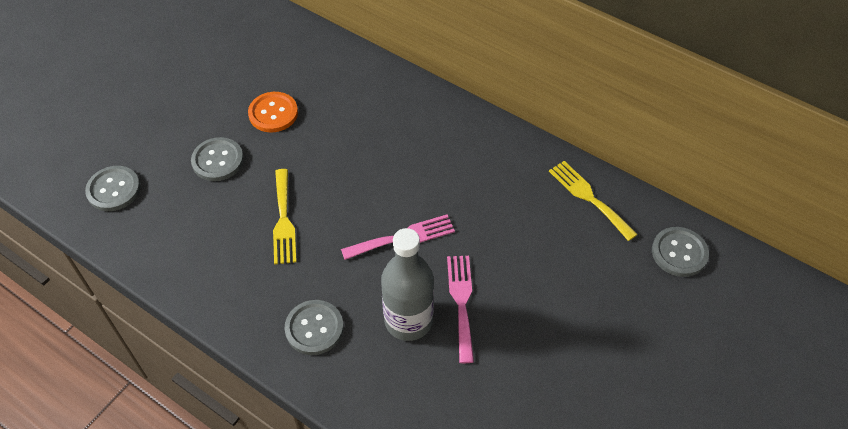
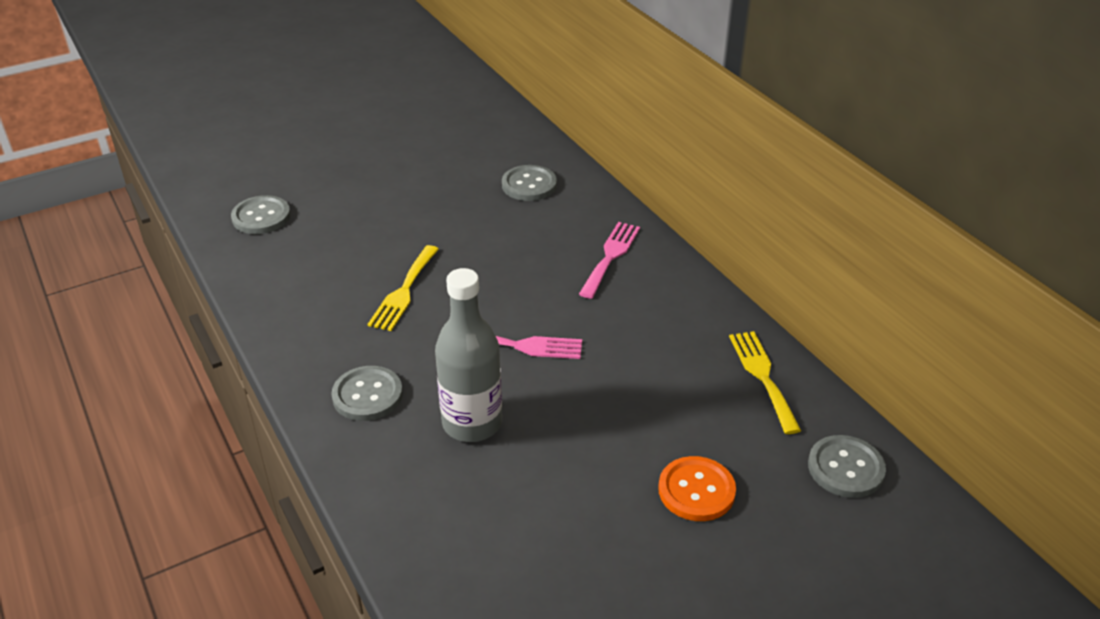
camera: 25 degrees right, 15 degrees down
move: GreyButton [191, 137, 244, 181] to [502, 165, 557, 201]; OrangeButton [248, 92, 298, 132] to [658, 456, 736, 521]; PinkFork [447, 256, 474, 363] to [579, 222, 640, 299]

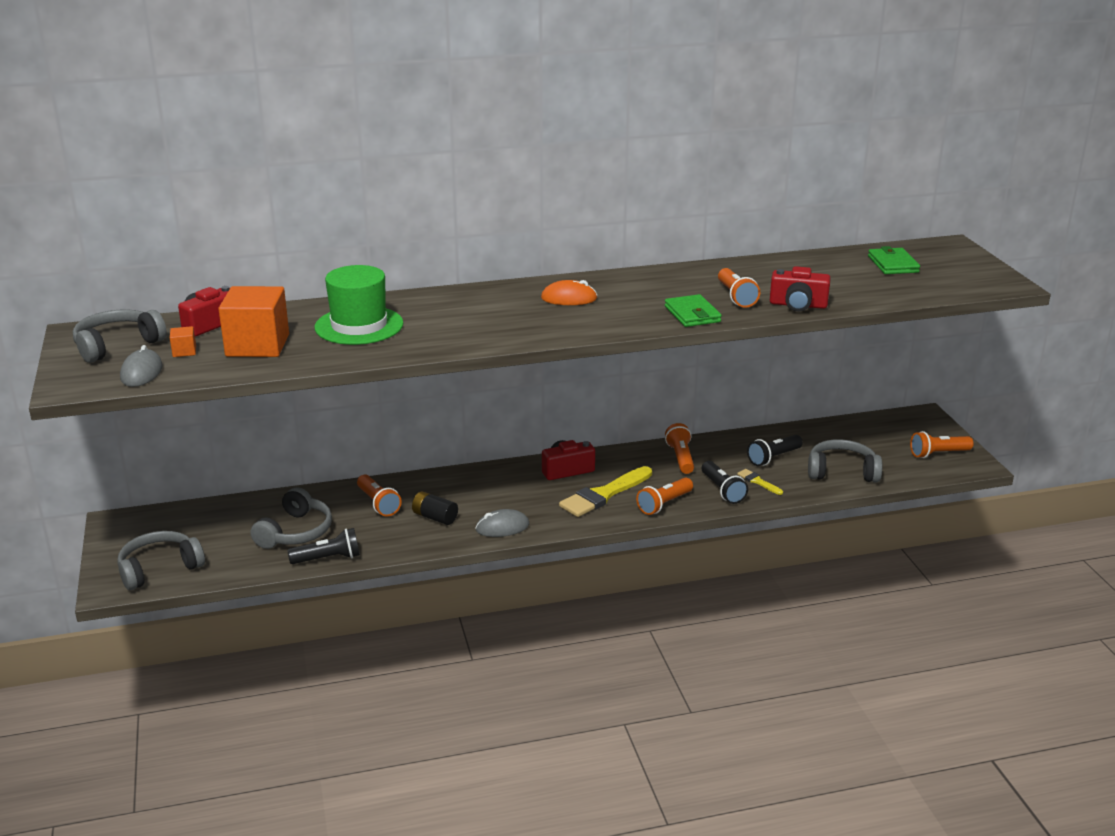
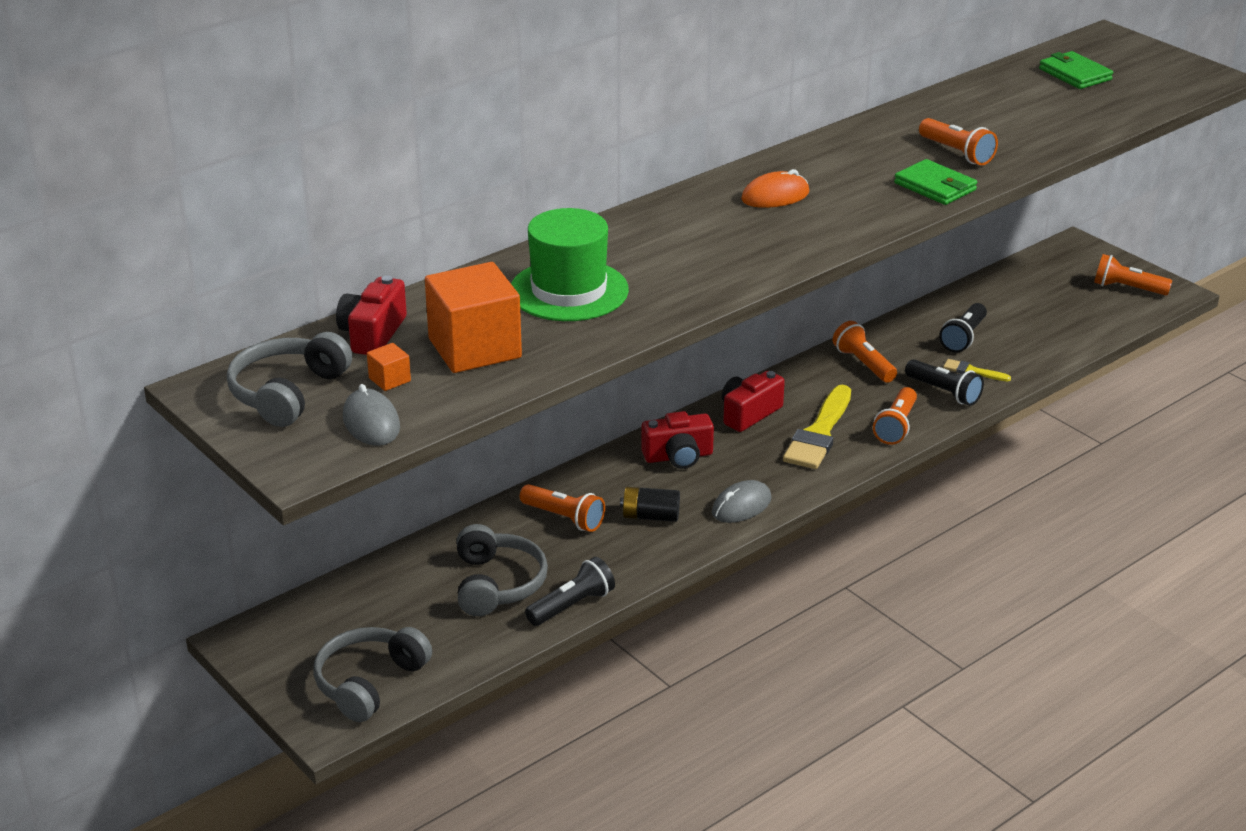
camera: 25 degrees left, 5 degrees up
delete: GreyHeadphones [808, 439, 882, 483]
move: RedCamera [770, 266, 831, 311] to [641, 411, 714, 469]
rotate: OrangeFlashlight [910, 431, 973, 458] = [1094, 254, 1172, 296] 60 degrees clockwise

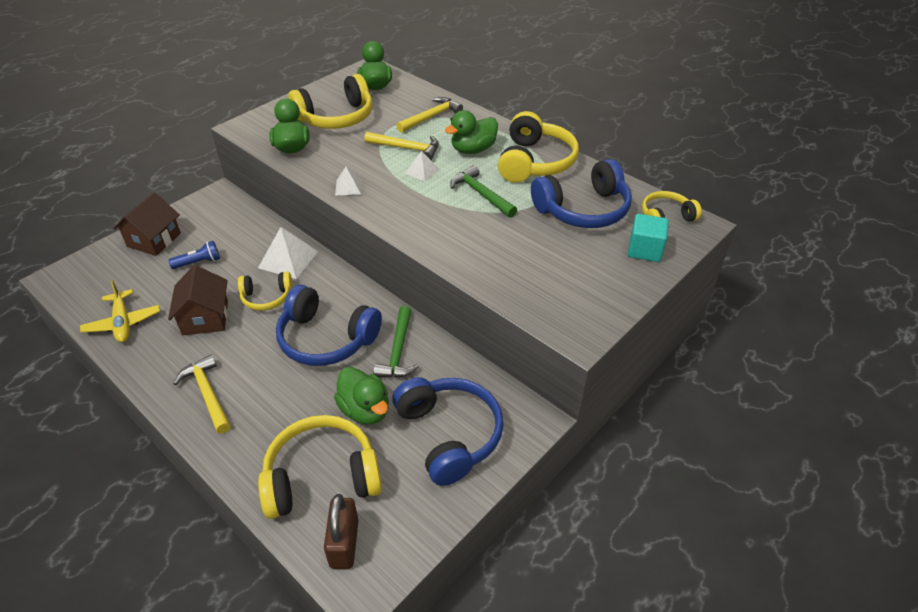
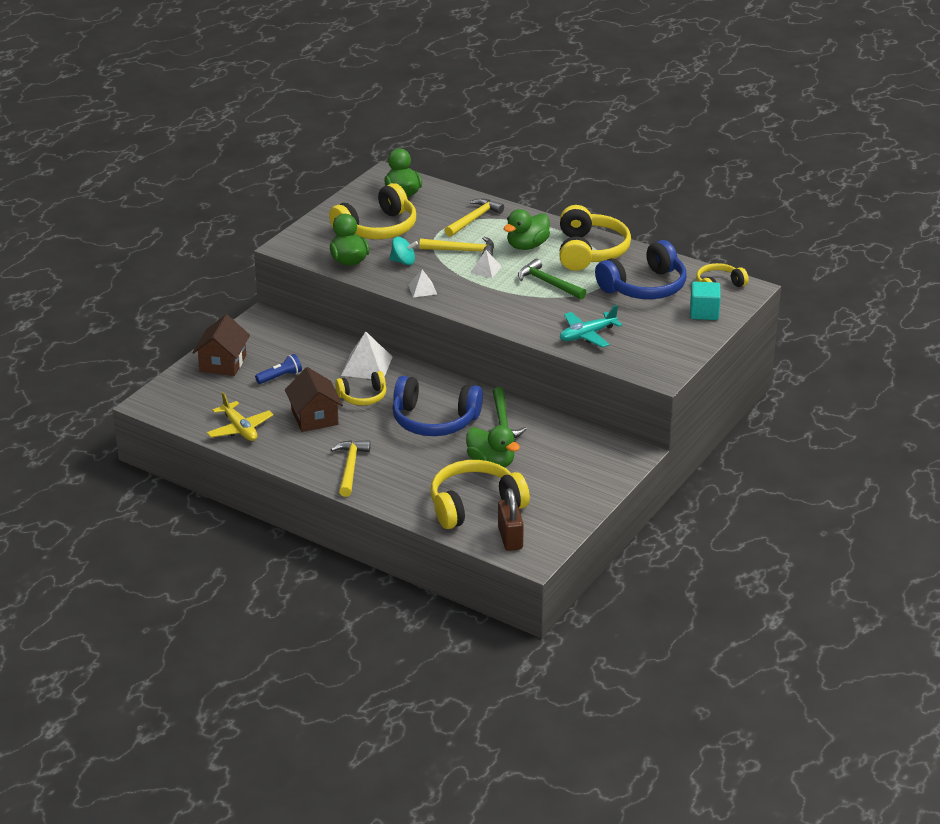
camera: 10 degrees left, 10 degrees down
delete: BlueHeadphones [392, 377, 504, 486]
insert: TurquoiseSpinningTop [390, 237, 418, 265]; TurquoisePlane [560, 305, 622, 348]
rotate: YellowHammer [173, 355, 231, 434] = [330, 440, 371, 497] 45 degrees clockwise

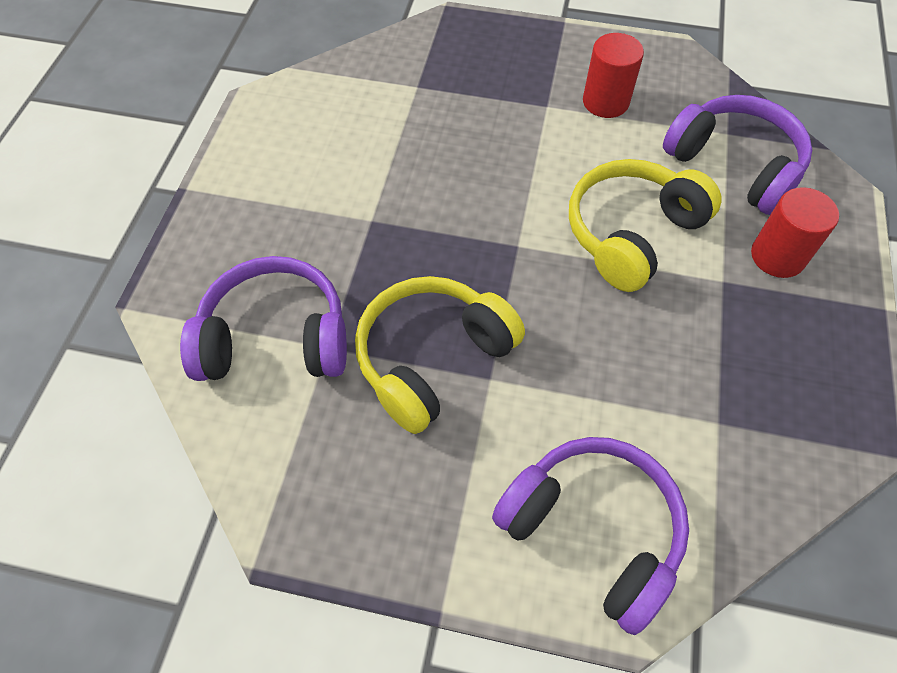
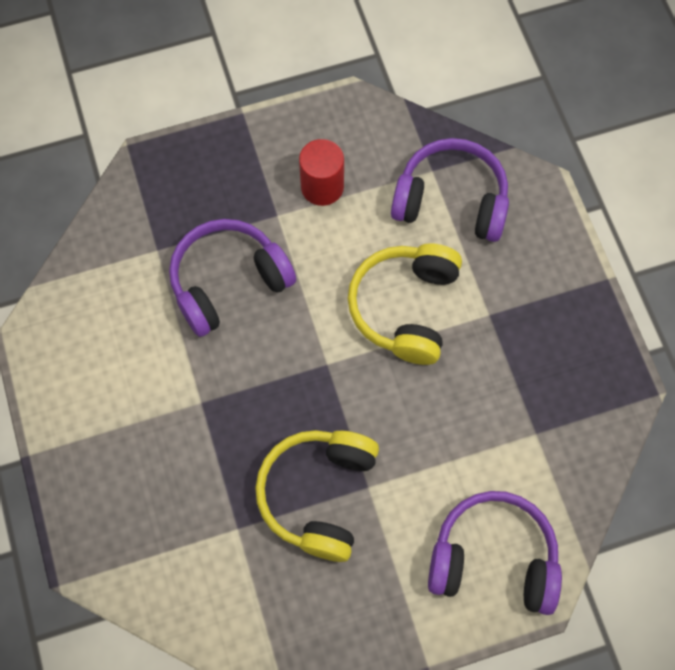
camera: 30 degrees left, 10 degrees up
delete: RedCylinder [751, 187, 839, 278]
move: PurpleHeadphones [180, 256, 347, 381] to [169, 219, 296, 337]

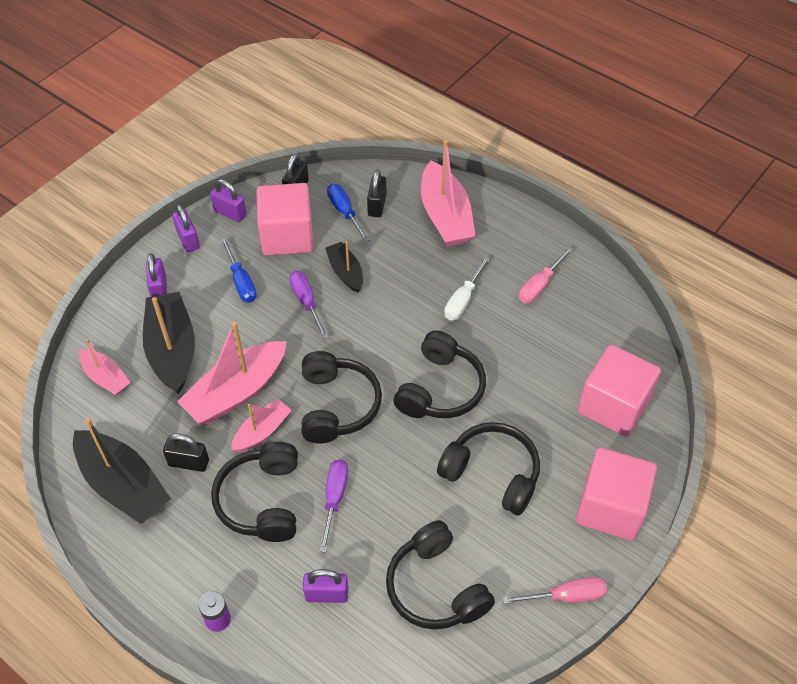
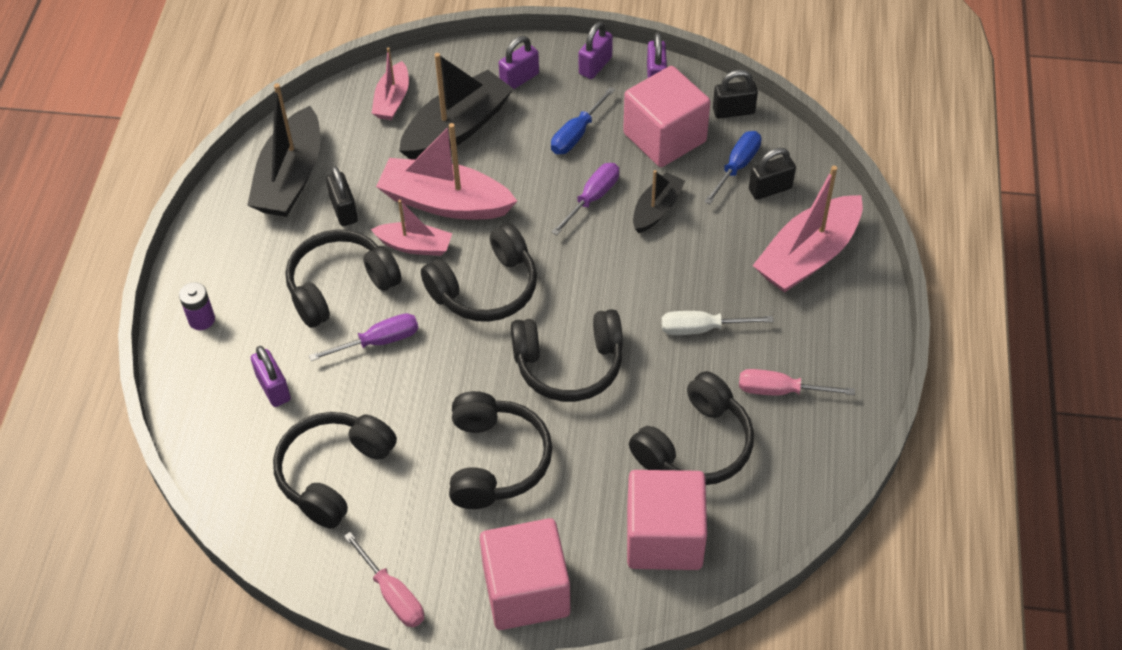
camera: 60 degrees right, 0 degrees up
insert: BlackHeadphones [629, 371, 754, 485]

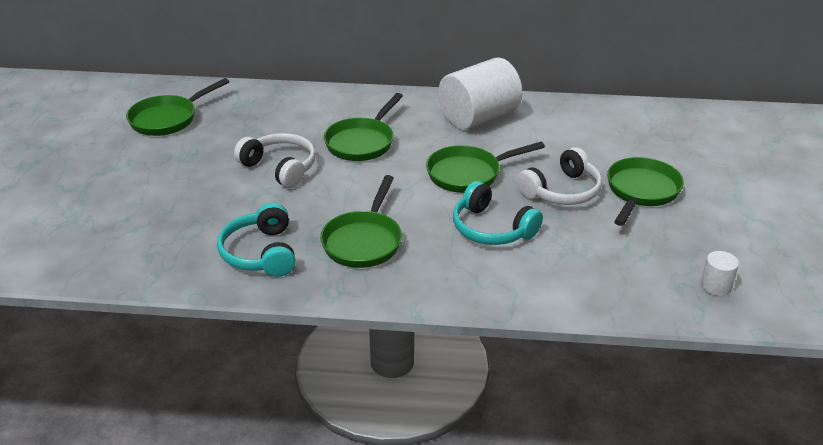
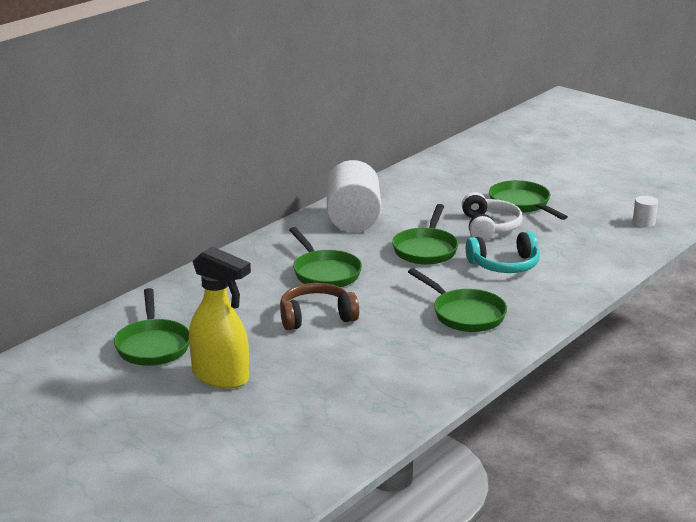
camera: 55 degrees left, 10 degrees down
delete: TurquoiseHeadphones [217, 202, 296, 277]
insert: YellowSprayBottle [189, 246, 251, 389]
recolor: WhiteHeadphones [234, 133, 316, 188] to BrownHeadphones [280, 283, 359, 330]

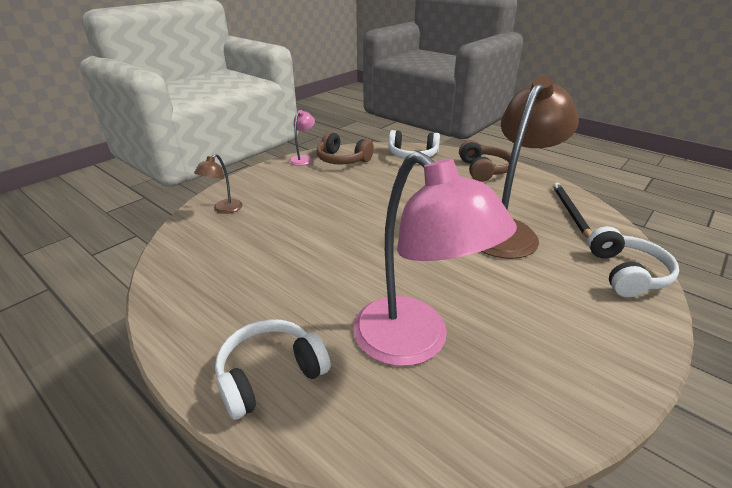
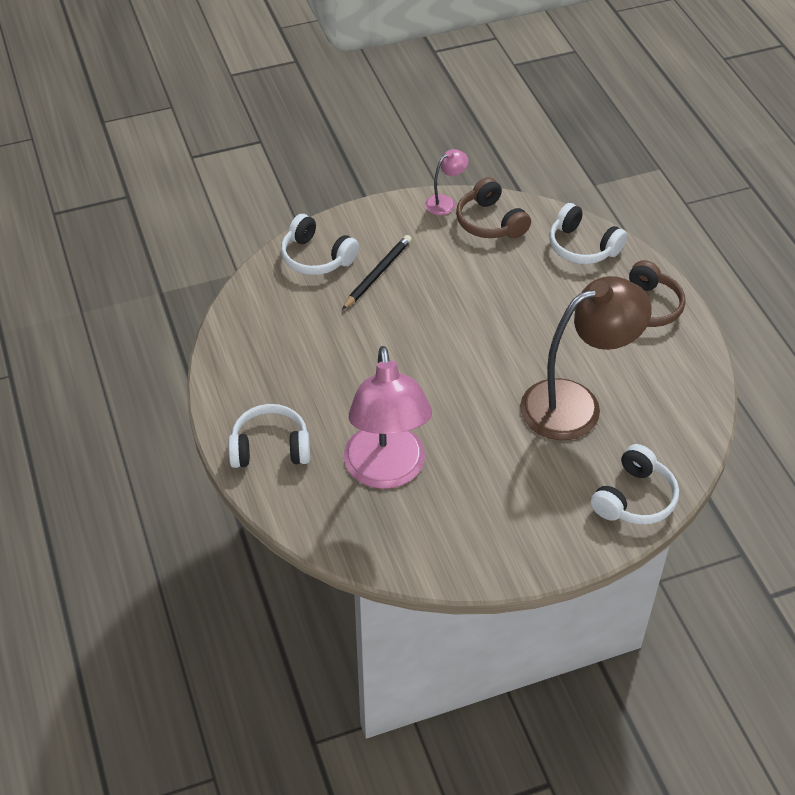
camera: 30 degrees right, 15 degrees up
move: BlackPencil [553, 183, 592, 238] to [342, 235, 412, 310]
replace: BrownLamp [194, 154, 242, 214] to WhiteHeadphones [281, 214, 359, 275]

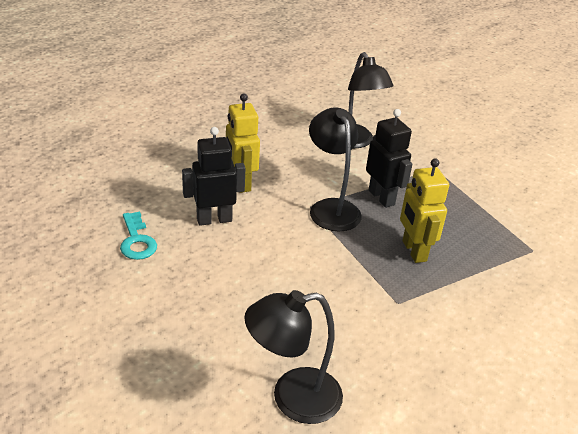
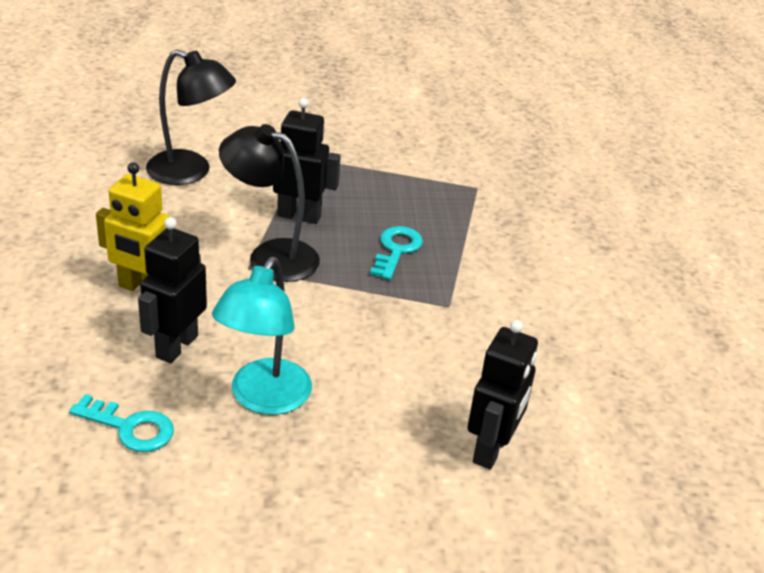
camera: 50 degrees left, 0 degrees up
insert: TurquoiseLamp [212, 257, 312, 415]
replace: BlackLamp [244, 290, 343, 424] to BlackRobot [467, 320, 538, 469]; YellowRobot [400, 159, 449, 263] to TurquoiseKey [370, 226, 423, 280]

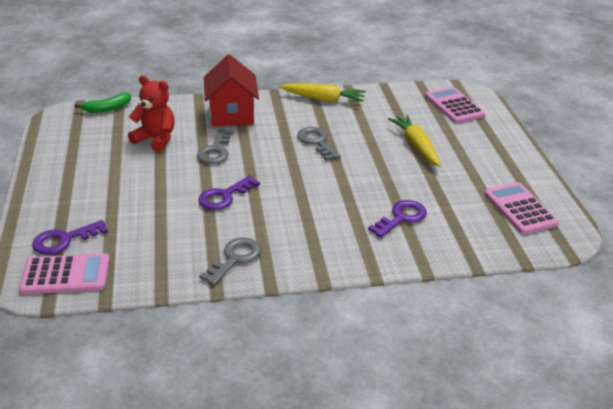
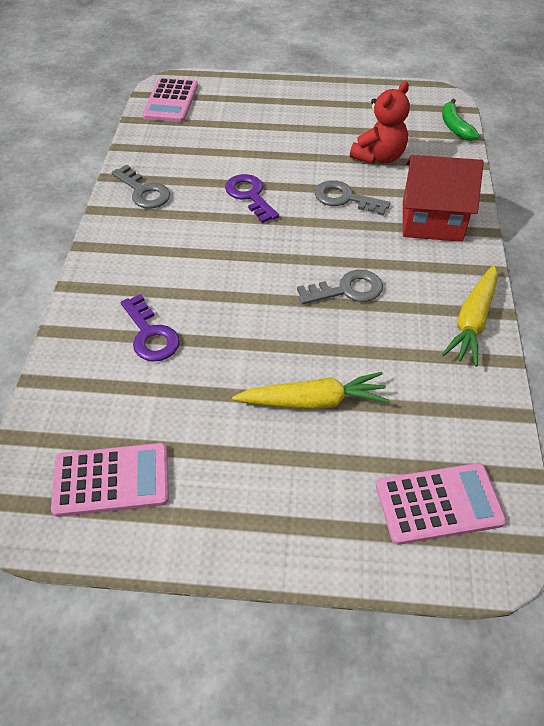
camera: 105 degrees right, 15 degrees up
delete: PurpleKey [32, 220, 108, 255]

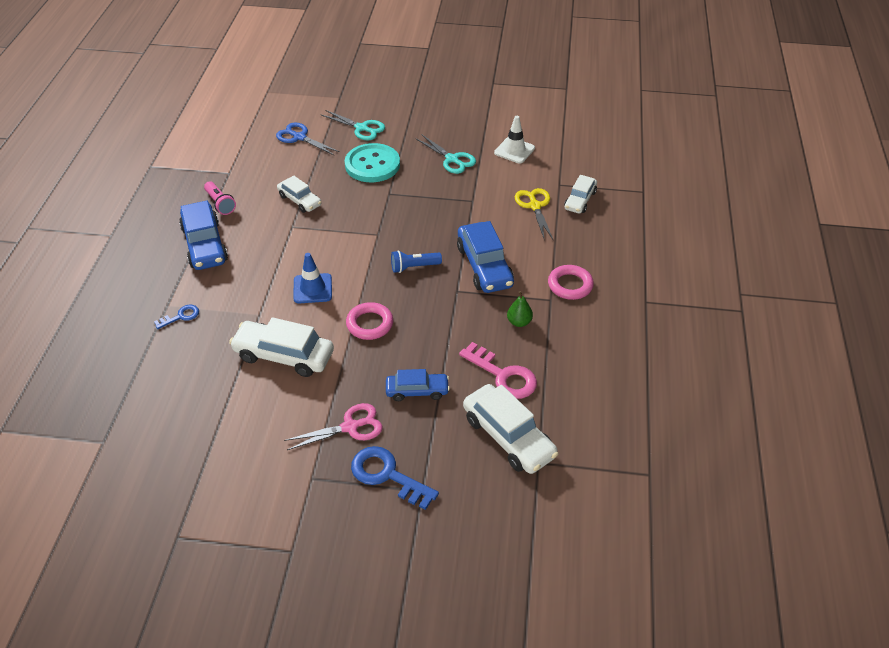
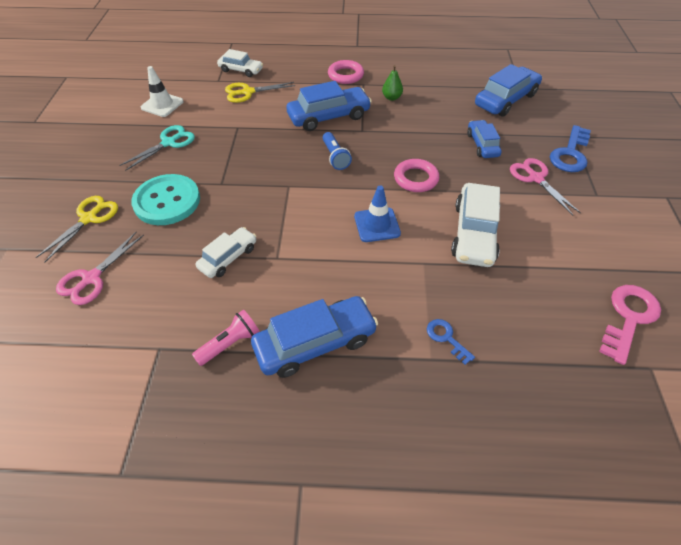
camera: 95 degrees left, 5 degrees up
move: PinkKey [459, 342, 537, 399] to [599, 285, 661, 365]
recolor: BlueScissors [276, 122, 340, 156] to PinkScissors [56, 232, 144, 305]; TurquoiseScissors [320, 110, 385, 140] to YellowScissors [35, 196, 118, 263]; WhiteCar [463, 384, 558, 474] to BlueCar [475, 64, 542, 117]

